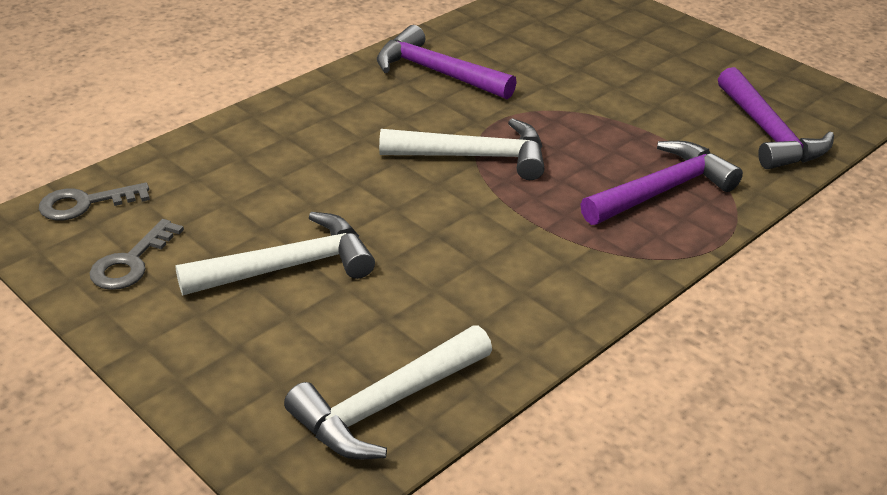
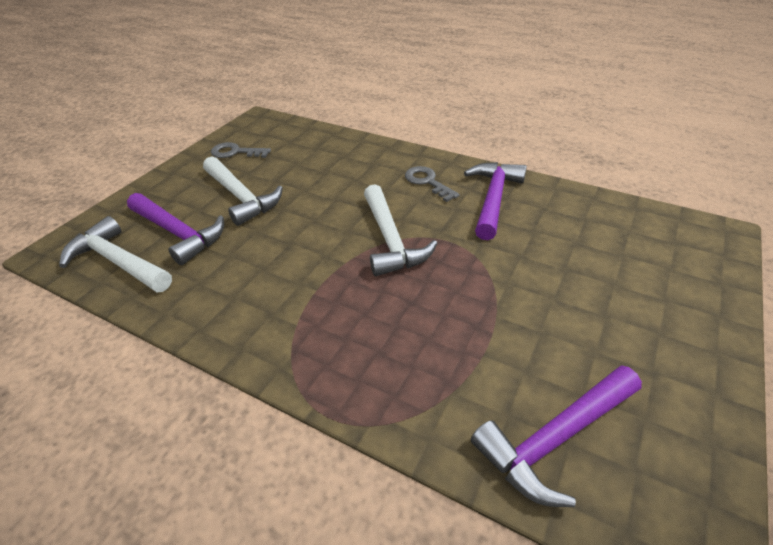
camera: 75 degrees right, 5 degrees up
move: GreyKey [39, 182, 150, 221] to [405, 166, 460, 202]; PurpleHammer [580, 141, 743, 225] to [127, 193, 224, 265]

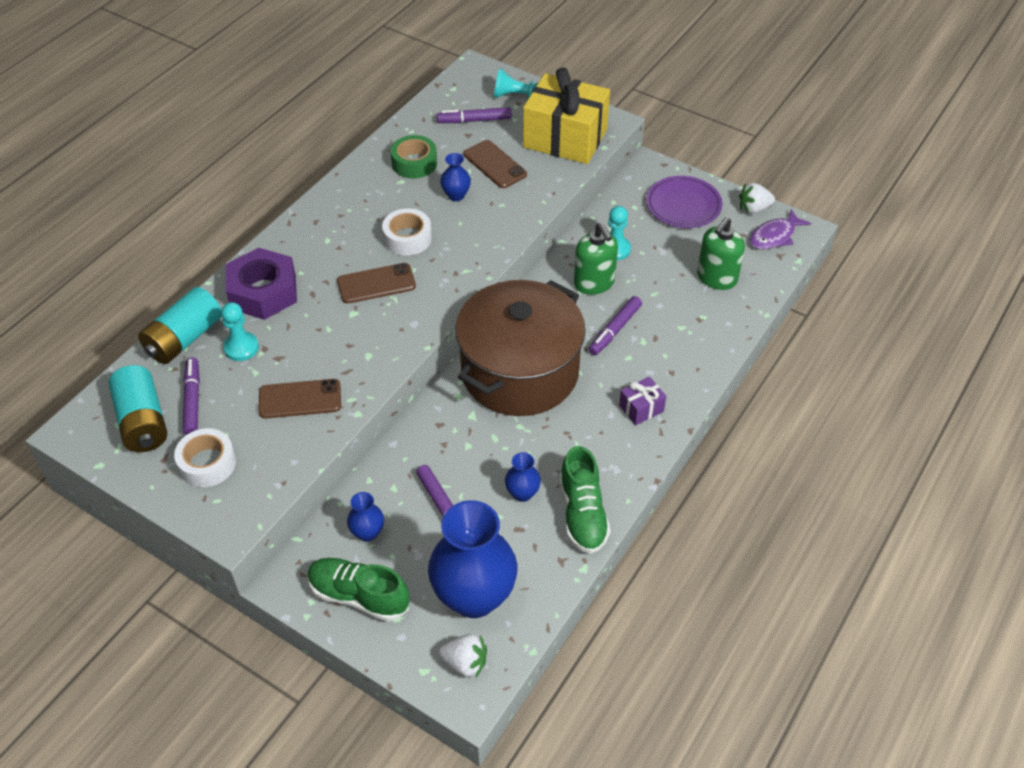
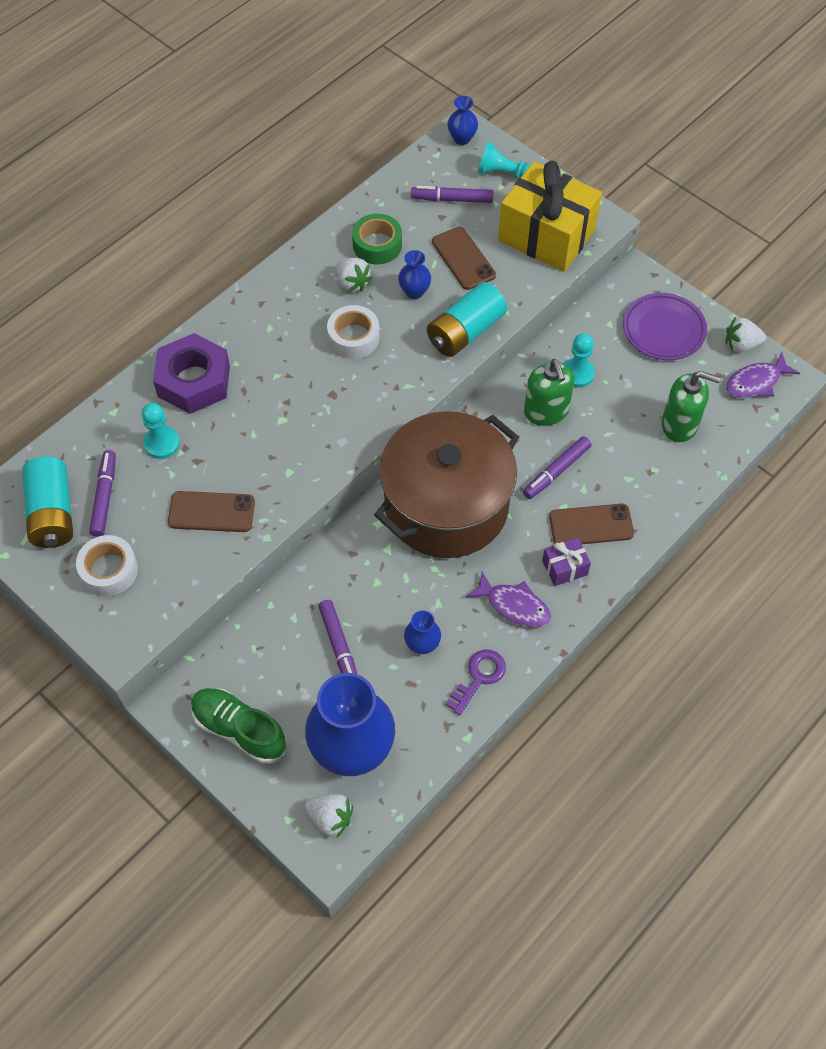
camera: 10 degrees right, 10 degrees up
insert: WhiteStrawberry [336, 258, 373, 292]; PurpleFish [466, 572, 551, 628]
move: TurquoiseBattery [138, 287, 222, 364] to [427, 282, 507, 357]; BrownPhone [337, 263, 416, 304] to [549, 504, 634, 544]; BlueVase [347, 492, 384, 542] to [448, 96, 478, 145]
replace: GreenShoe [560, 446, 610, 554] to PurpleKey [445, 650, 506, 715]
rotate: GreenSoapDispenser [697, 217, 745, 290] = [662, 371, 721, 442] 120 degrees counterclockwise

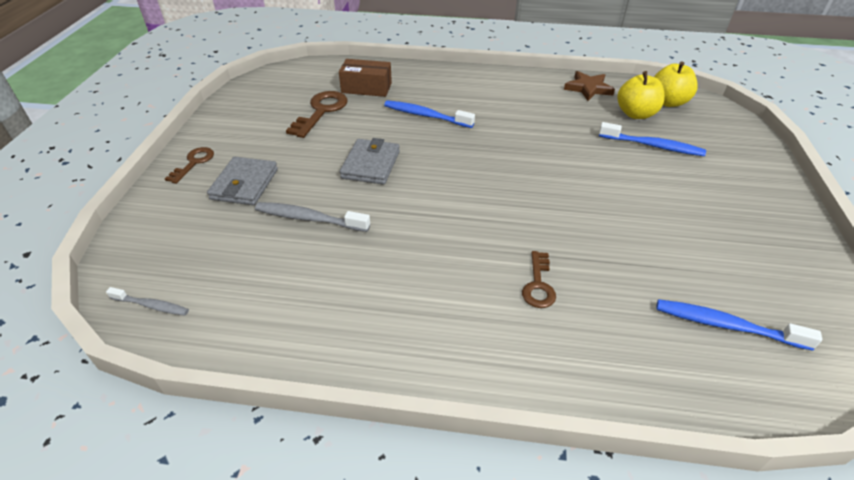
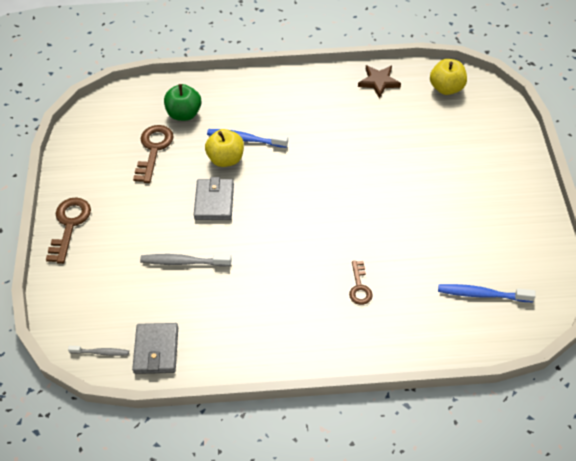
camera: 10 degrees left, 10 degrees up
delete: BlueToothbrush [599, 122, 706, 156]
move: GreyWallet [207, 157, 278, 205] to [132, 323, 178, 374]; YellowApple [617, 71, 665, 119] to [205, 129, 244, 167]
replace: BrownBox [339, 59, 392, 97] to GreenApple [164, 84, 201, 121]
resize: BrownKey [165, 147, 214, 184] = [46, 197, 91, 264] x1.63

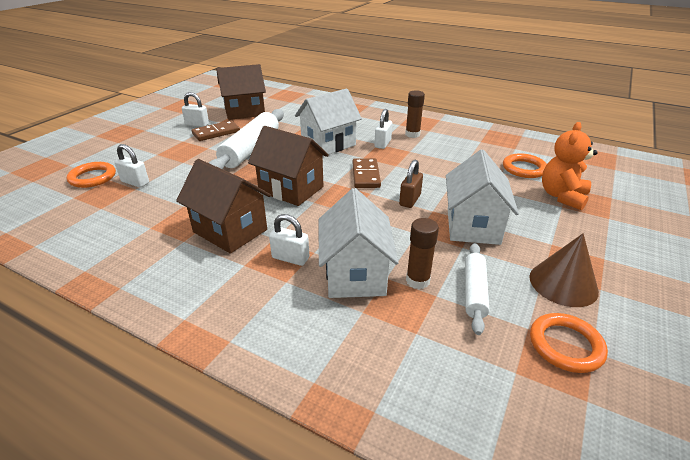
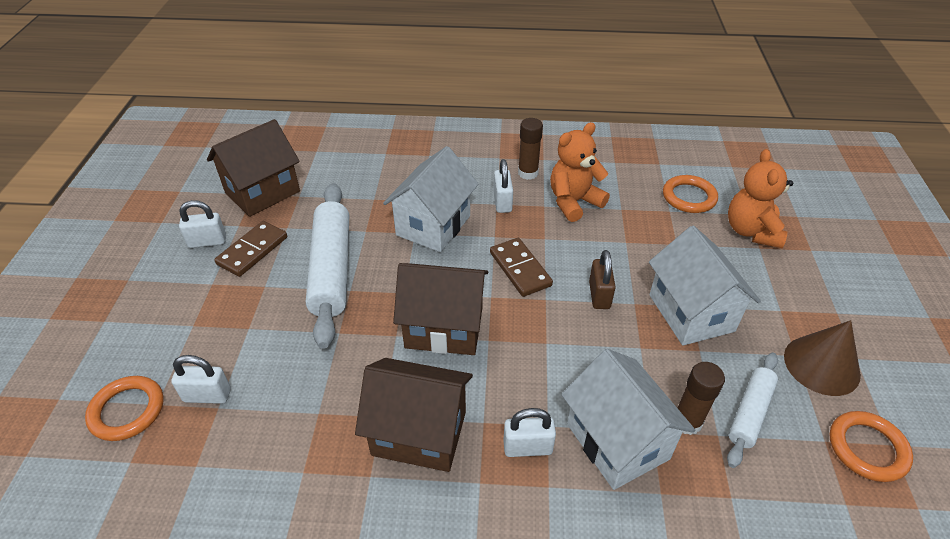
camera: 25 degrees left, 10 degrees up
insert: OrangeTeddyBear [550, 122, 610, 222]
rotate: WhiteRollingPin [465, 243, 490, 335] = [727, 353, 778, 468] 45 degrees clockwise

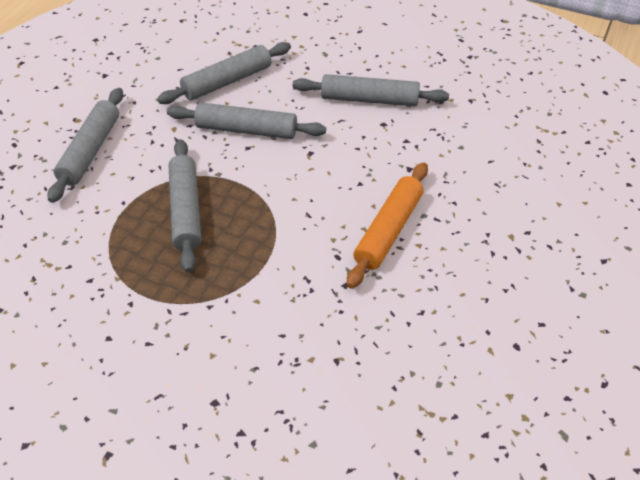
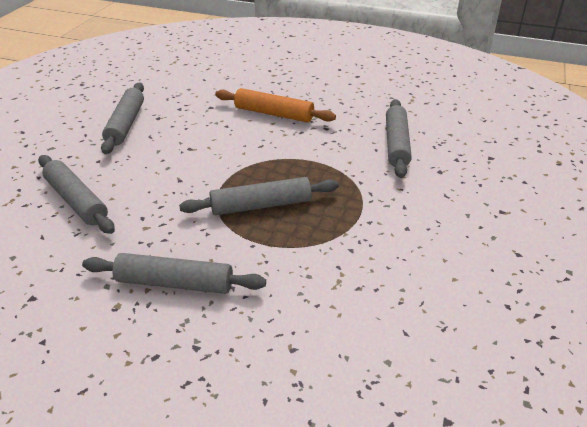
camera: 95 degrees left, 10 degrees down
move: GreyRollingPin [167, 102, 326, 139] to [386, 99, 412, 178]

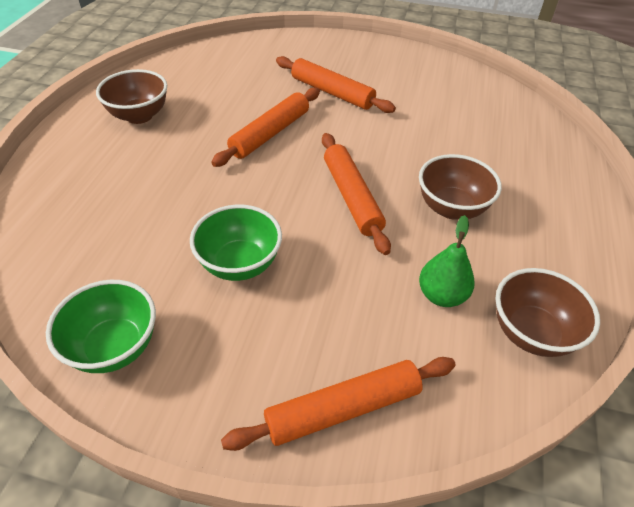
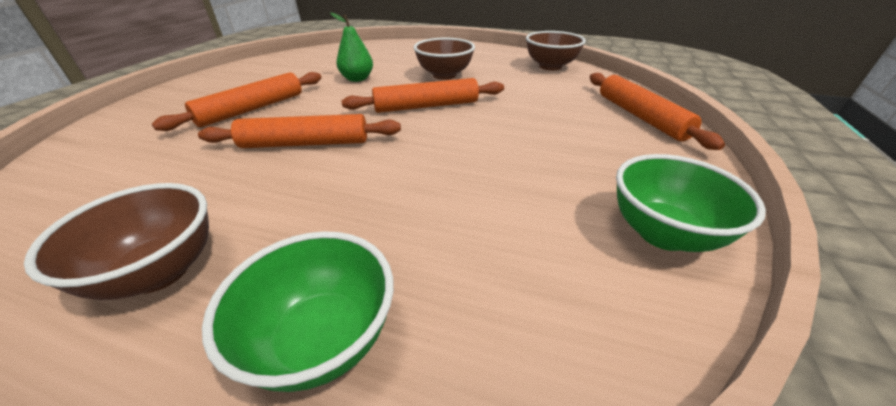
camera: 85 degrees left, 10 degrees down
move: GreenBowl [190, 205, 282, 281] to [202, 231, 394, 392]; GreenPear [419, 215, 475, 307] to [330, 12, 373, 82]
rotate: OrangeRollingPin [211, 87, 320, 167] = [198, 114, 401, 148] 45 degrees counterclockwise

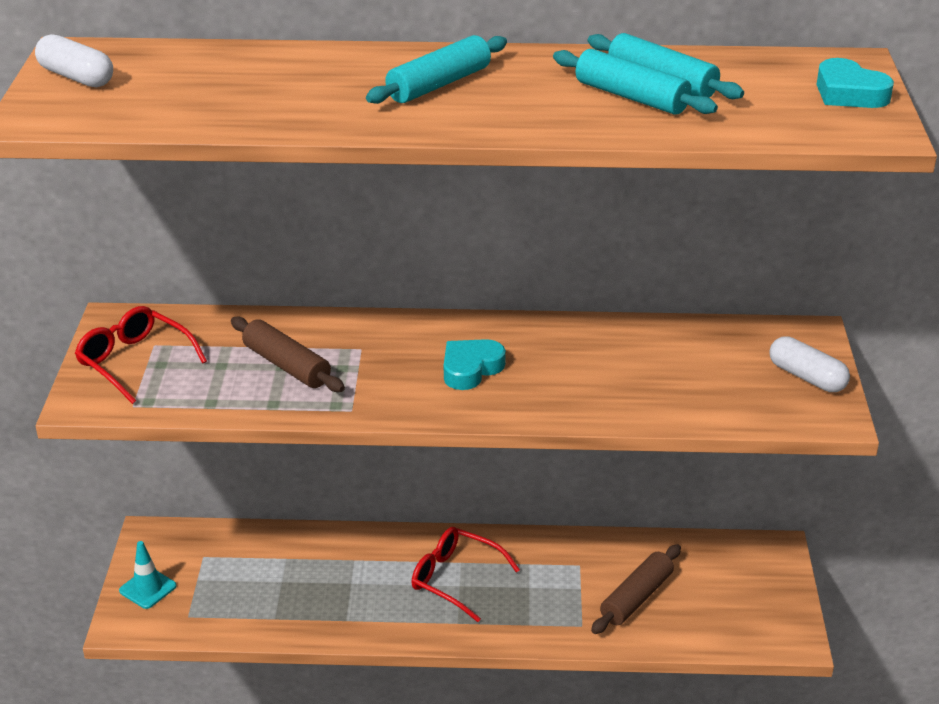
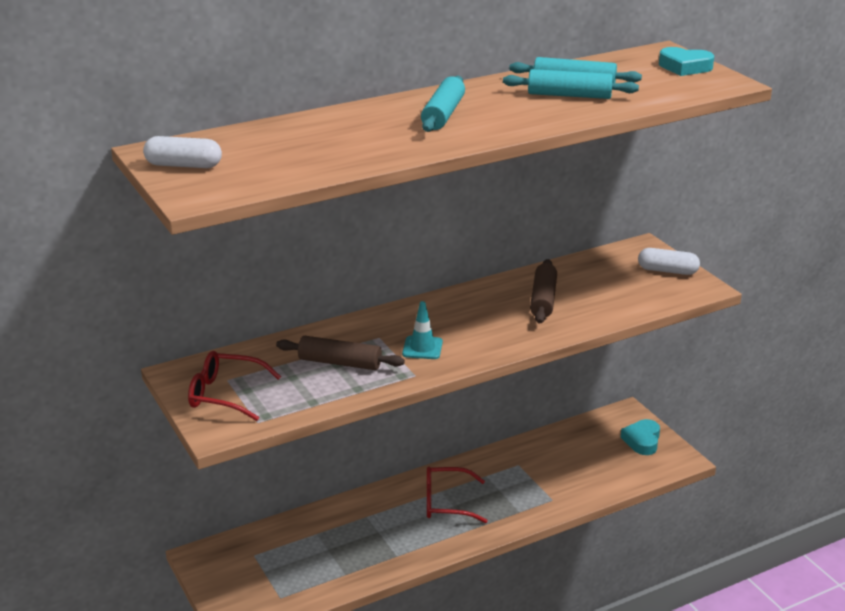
camera: 30 degrees left, 5 degrees down
move: TurquoiseTrafficCone [119, 541, 176, 609] to [402, 301, 443, 359]; TurquoiseHeart [444, 339, 506, 390] to [621, 419, 660, 455]; BrownRollingPin [591, 544, 681, 634] to [530, 259, 557, 324]

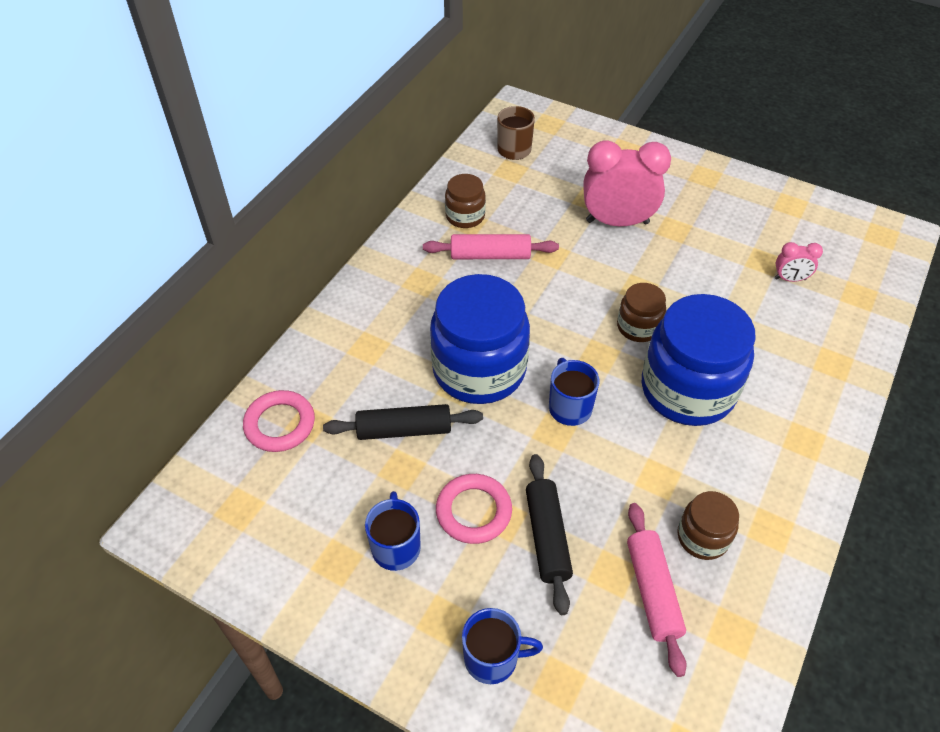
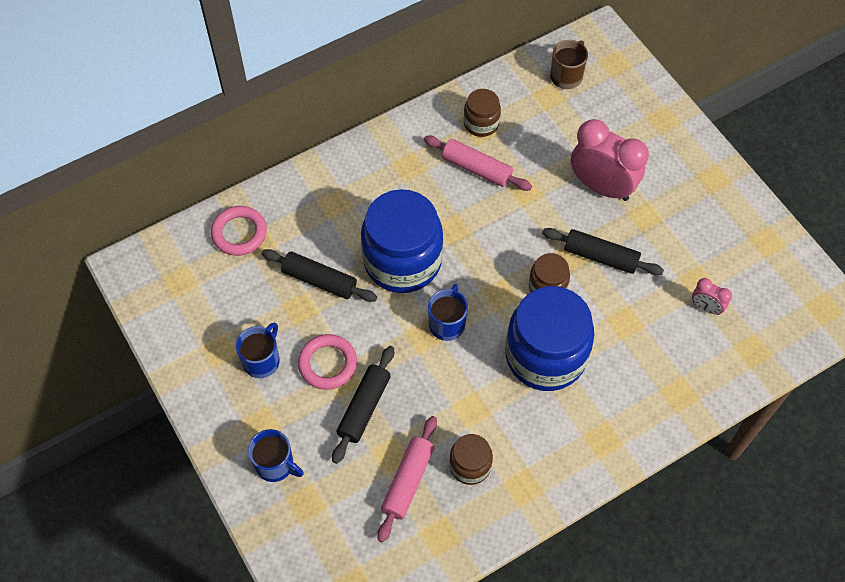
camera: 30 degrees right, 10 degrees up
insert: BlackRollingPin [542, 228, 664, 275]

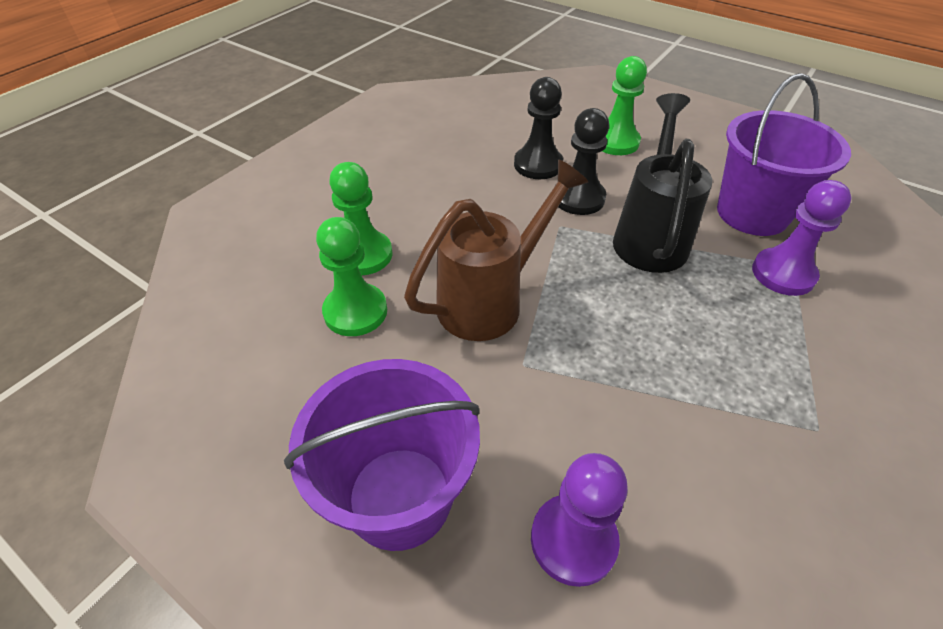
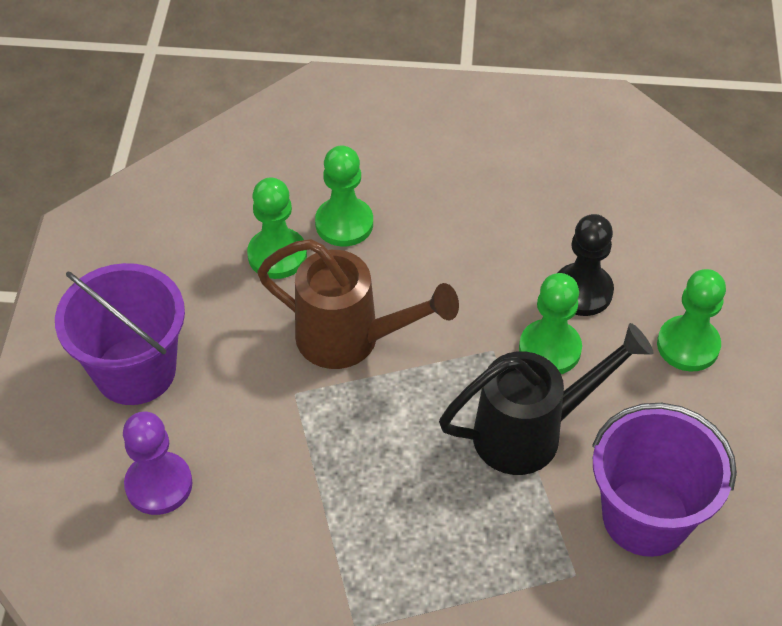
camera: 60 degrees right, 5 degrees up
delete: PurplePawn [752, 180, 852, 296]
recolor: BlackPawn [558, 108, 609, 215] to GreenPawn [519, 273, 582, 374]

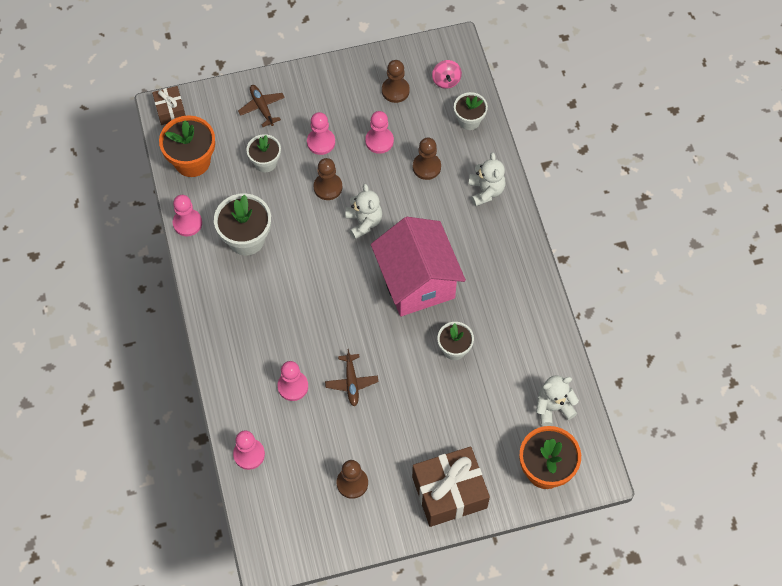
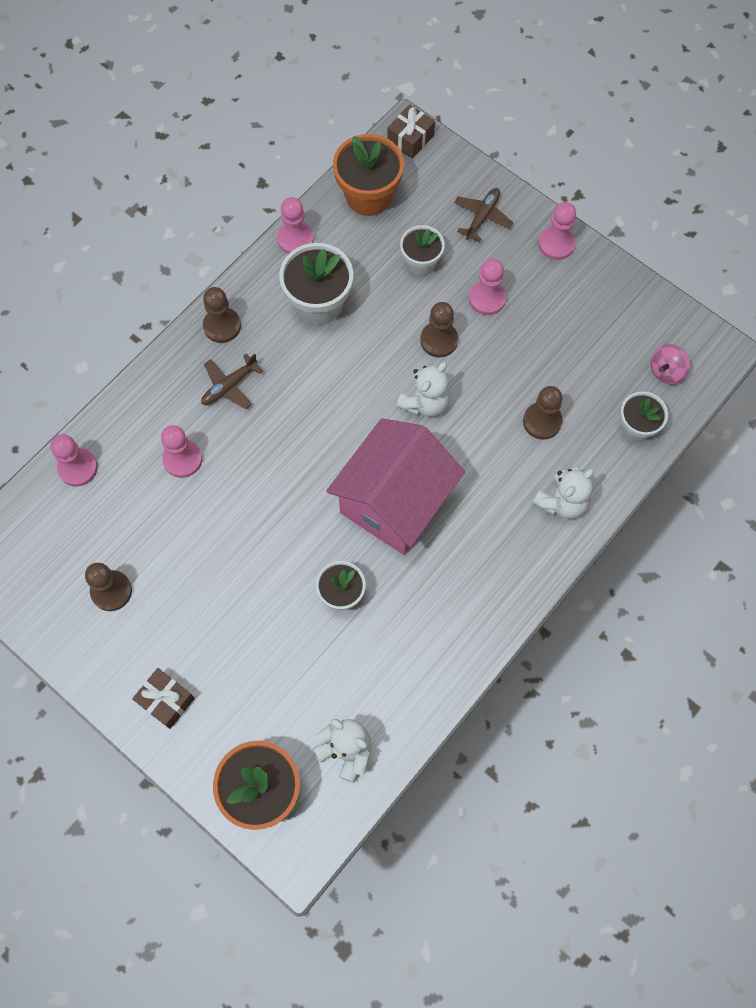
camera: 55 degrees right, 5 degrees up
move: BrownPlane [325, 349, 378, 407] to [201, 353, 263, 409]; PinkPawn [365, 111, 394, 154] to [538, 202, 576, 260]; BrownPawn [382, 60, 410, 103] to [203, 287, 241, 343]
resize: BrownGift [412, 446, 490, 527] = [132, 668, 195, 729] x0.53

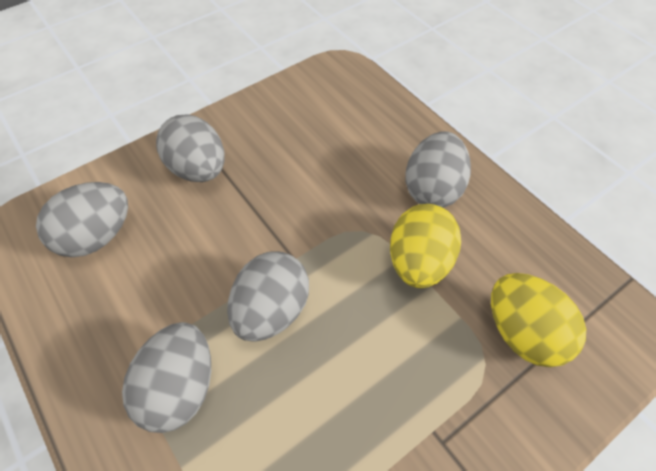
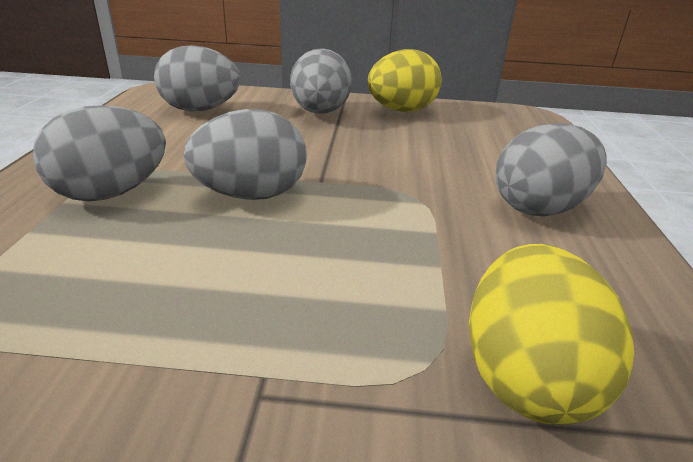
camera: 40 degrees right, 25 degrees down
move: YellowEgg [390, 204, 461, 288] to [368, 49, 442, 112]

